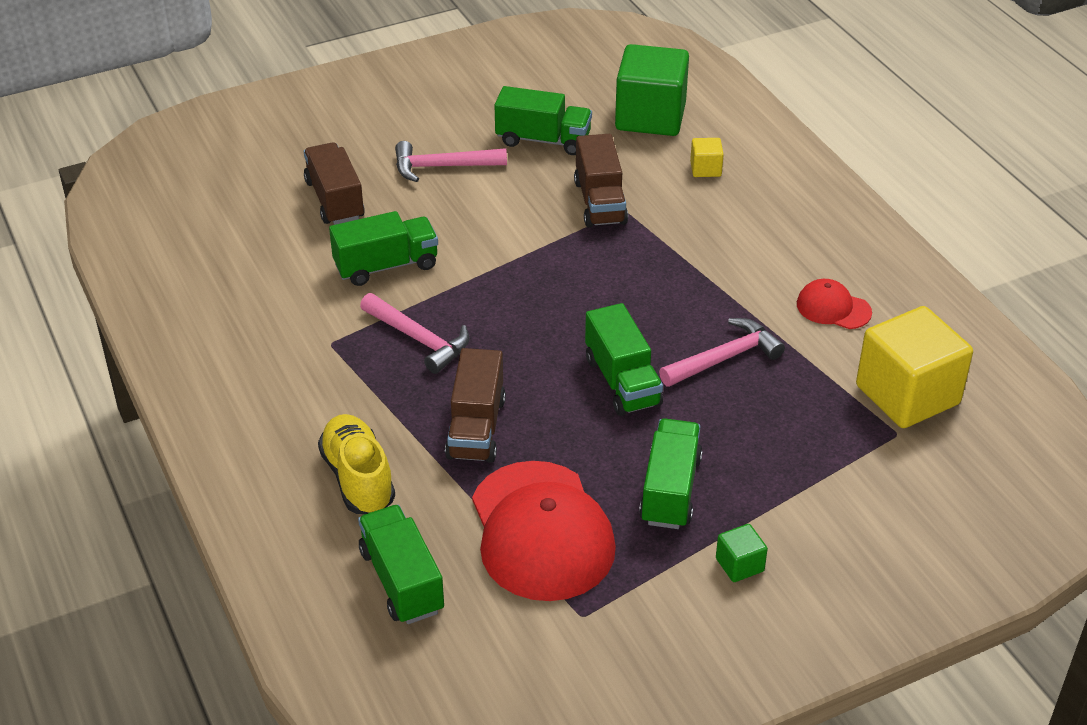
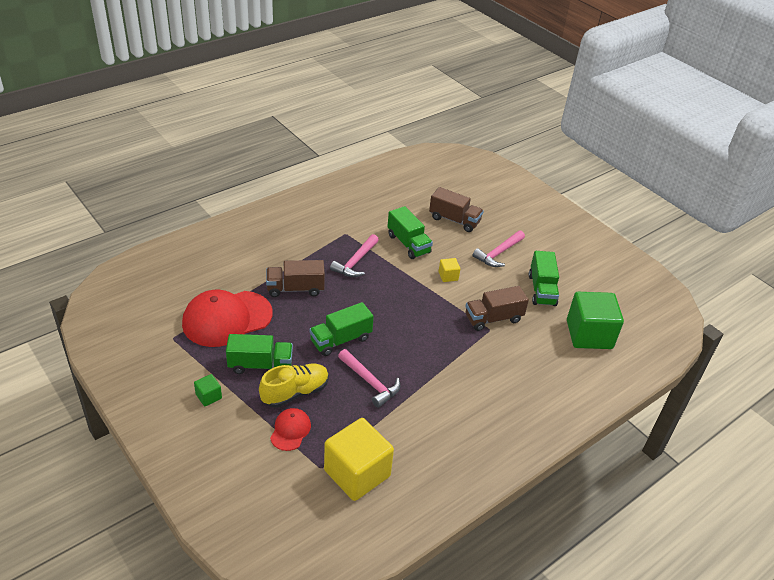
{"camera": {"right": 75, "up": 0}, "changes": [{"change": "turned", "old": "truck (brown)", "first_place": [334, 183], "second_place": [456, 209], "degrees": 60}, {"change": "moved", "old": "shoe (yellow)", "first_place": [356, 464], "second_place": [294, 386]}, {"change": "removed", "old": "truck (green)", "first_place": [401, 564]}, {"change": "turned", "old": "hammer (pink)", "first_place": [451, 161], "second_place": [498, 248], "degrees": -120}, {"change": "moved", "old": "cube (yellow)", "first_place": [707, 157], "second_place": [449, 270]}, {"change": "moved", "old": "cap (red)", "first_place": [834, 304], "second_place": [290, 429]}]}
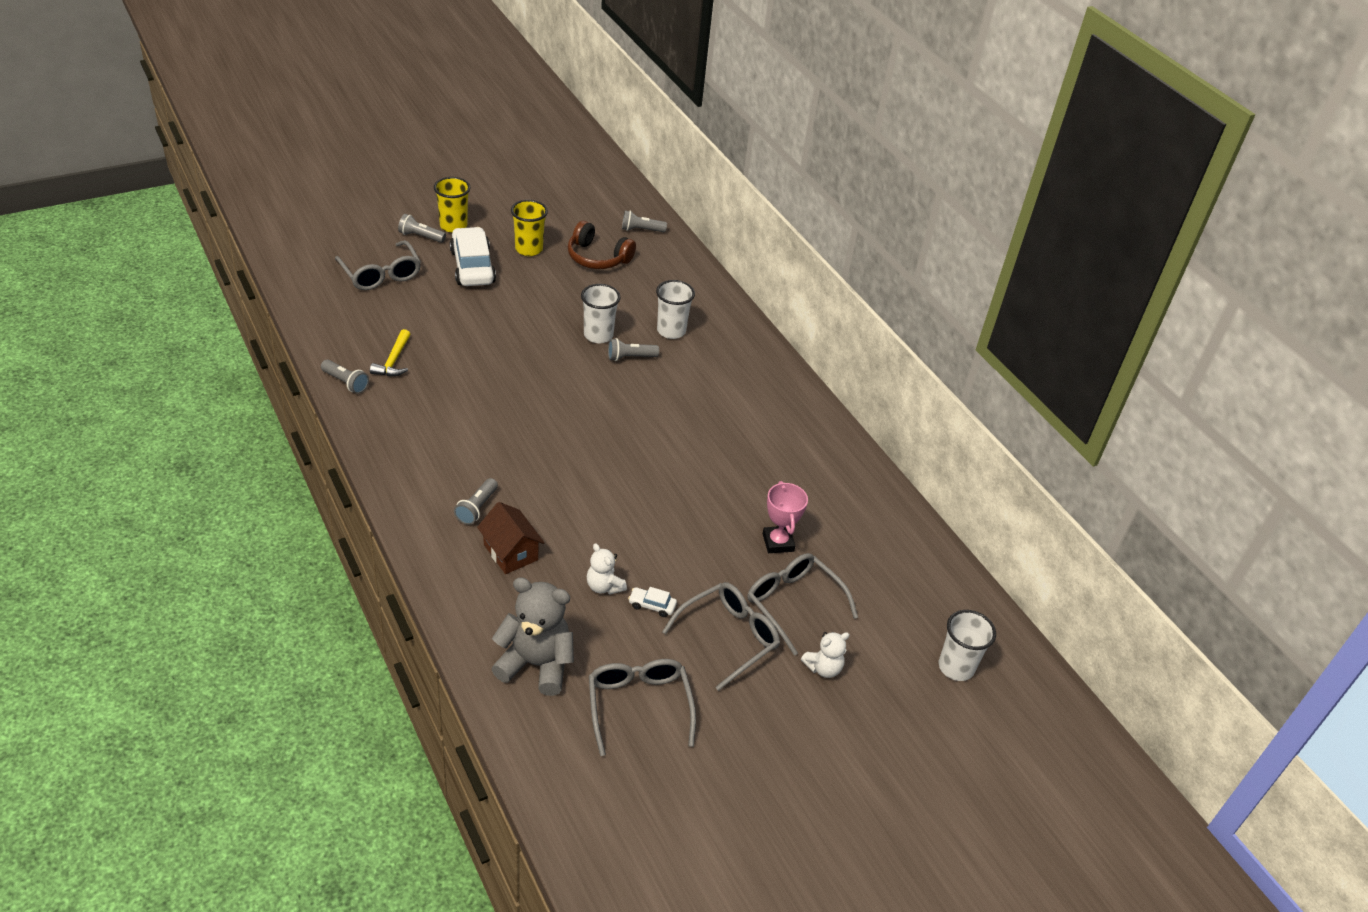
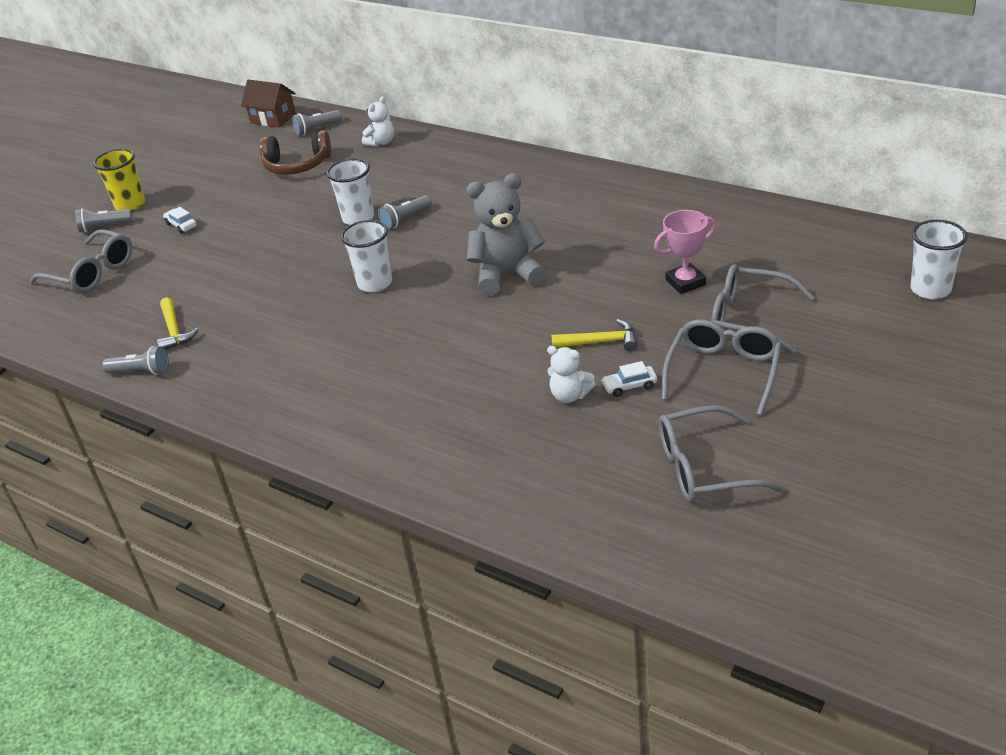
{"camera": {"right": -20, "up": -5}, "changes": [{"change": "resized", "old": "car (white)", "first_place": [473, 256], "second_place": [180, 220], "factor": 0.43}, {"change": "removed", "old": "flashlight (grey)", "first_place": [476, 501]}, {"change": "moved", "old": "house (brown)", "first_place": [511, 538], "second_place": [268, 103]}, {"change": "moved", "old": "teddy bear (grey)", "first_place": [532, 636], "second_place": [507, 234]}, {"change": "removed", "old": "cup (yellow)", "first_place": [529, 228]}, {"change": "turned", "old": "glasses (grey)", "first_place": [642, 707], "second_place": [722, 453], "degrees": -60}, {"change": "moved", "old": "cup (white)", "first_place": [675, 309], "second_place": [366, 256]}, {"change": "turned", "old": "trophy (pink)", "first_place": [785, 517], "second_place": [685, 252], "degrees": -75}, {"change": "moved", "old": "teddy bear (white)", "first_place": [825, 655], "second_place": [378, 121]}, {"change": "added", "new": "hammer (yellow)", "second_place": [595, 335]}]}
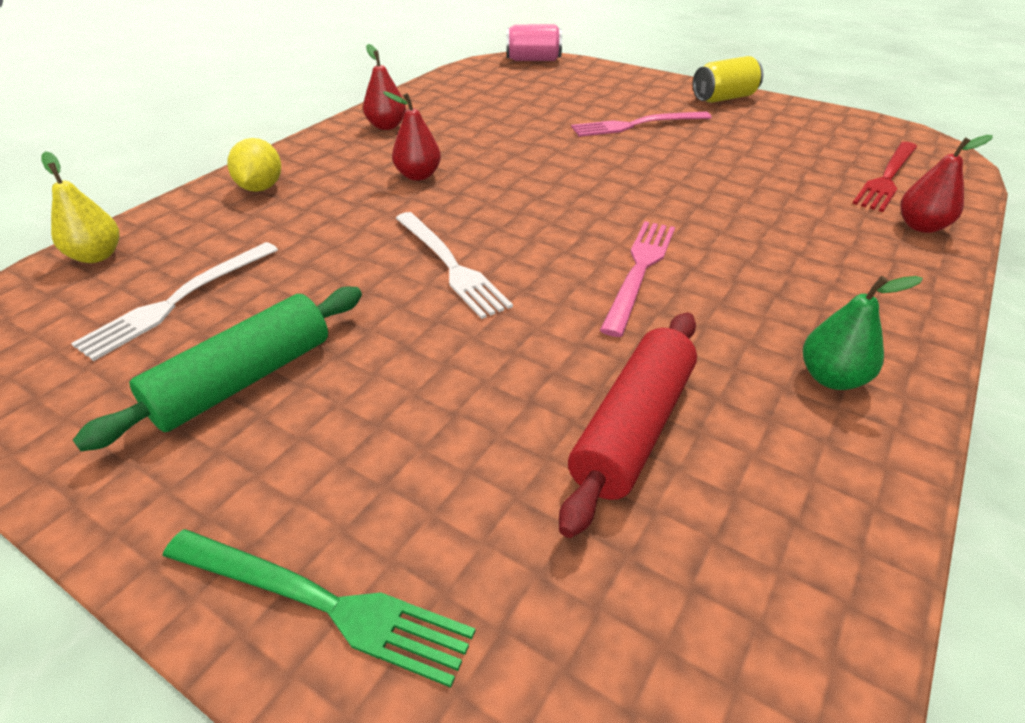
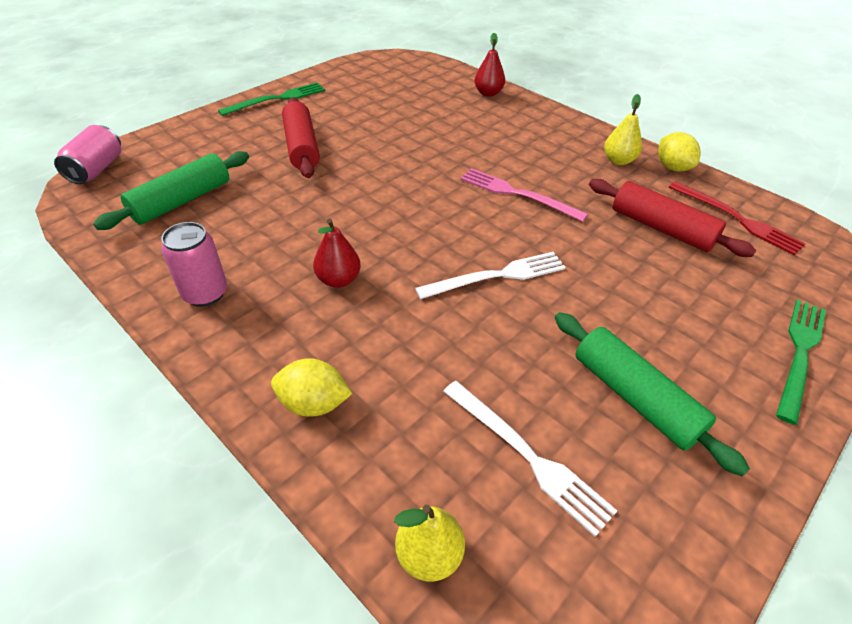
{"camera": {"right": -80, "up": 5}, "changes": [{"change": "replaced", "old": "pear (red)", "new": "can (pink)", "first_place": [384, 87], "second_place": [194, 264]}, {"change": "replaced", "old": "fork (pink)", "new": "rolling pin (red)", "first_place": [641, 124], "second_place": [301, 137]}, {"change": "replaced", "old": "can (yellow)", "new": "fork (green)", "first_place": [728, 79], "second_place": [271, 99]}, {"change": "recoloured", "old": "pear (green)", "new": "pear (yellow)", "first_place": [863, 333], "second_place": [623, 129]}, {"change": "moved", "old": "fork (red)", "first_place": [884, 177], "second_place": [737, 218]}, {"change": "added", "new": "rolling pin (green)", "second_place": [171, 190]}, {"change": "added", "new": "lemon (yellow)", "second_place": [679, 152]}]}
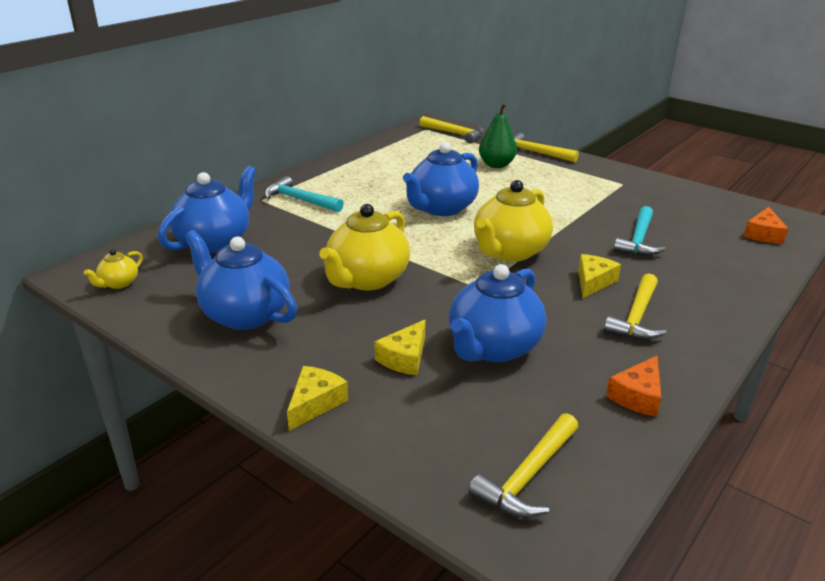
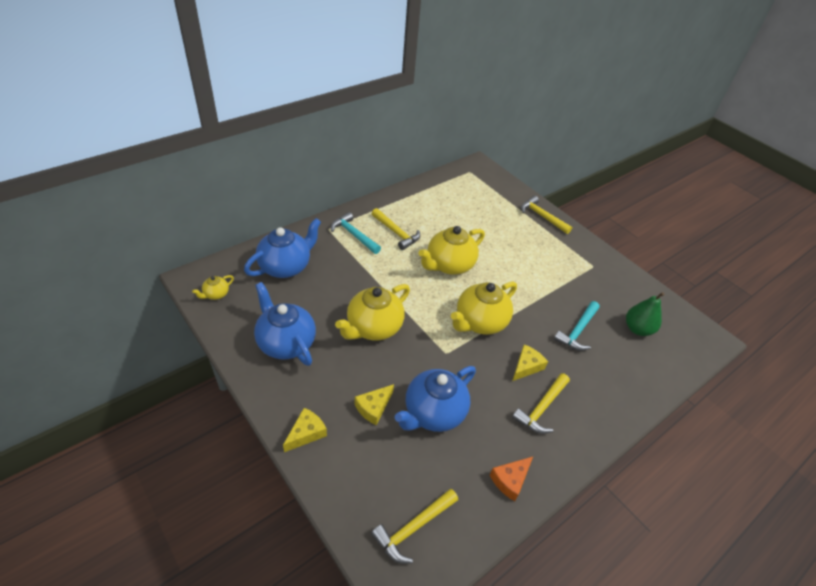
{"camera": {"right": 10, "up": 15}, "changes": [{"change": "recoloured", "old": "teapot (blue)", "new": "teapot (yellow)", "first_place": [441, 179], "second_place": [451, 250]}, {"change": "moved", "old": "hammer (yellow)", "first_place": [452, 129], "second_place": [396, 229]}, {"change": "moved", "old": "pear (green)", "first_place": [498, 135], "second_place": [645, 314]}, {"change": "removed", "old": "cheese (orange)", "first_place": [765, 225]}]}
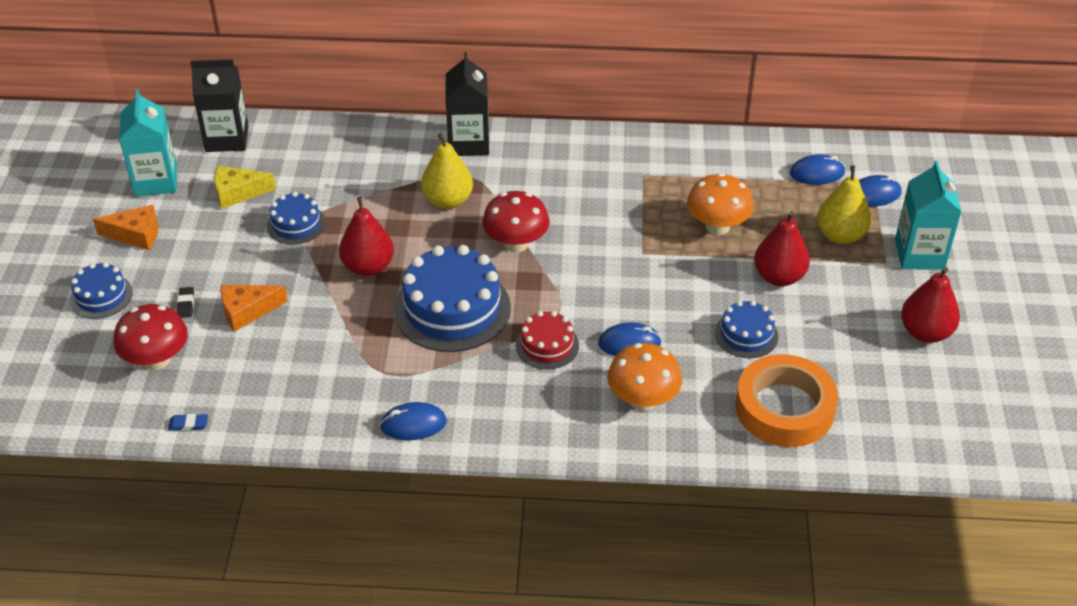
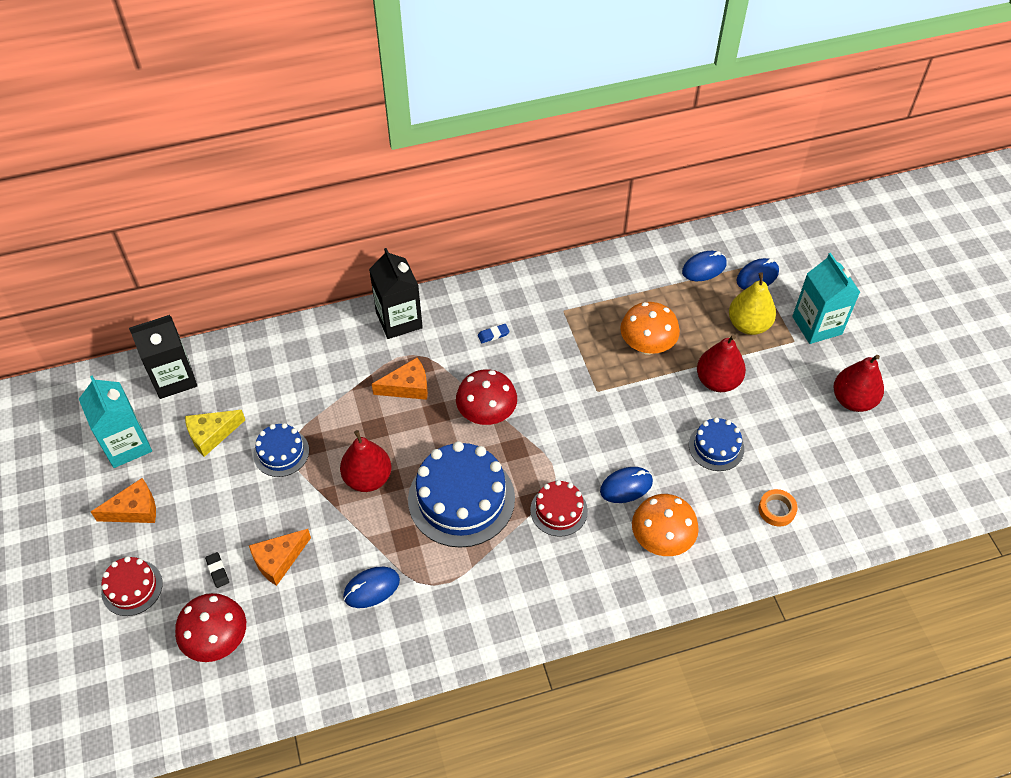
{"camera": {"right": -20, "up": 10}, "changes": [{"change": "recoloured", "old": "cake (blue)", "new": "cake (red)", "first_place": [101, 290], "second_place": [132, 586]}, {"change": "moved", "old": "eraser (blue)", "first_place": [188, 422], "second_place": [494, 333]}, {"change": "moved", "old": "mouse (blue)", "first_place": [413, 421], "second_place": [371, 587]}, {"change": "replaced", "old": "pear (yellow)", "new": "cheese (orange)", "first_place": [447, 171], "second_place": [400, 379]}, {"change": "resized", "old": "tape (orange)", "first_place": [786, 400], "second_place": [778, 508], "factor": 0.43}]}
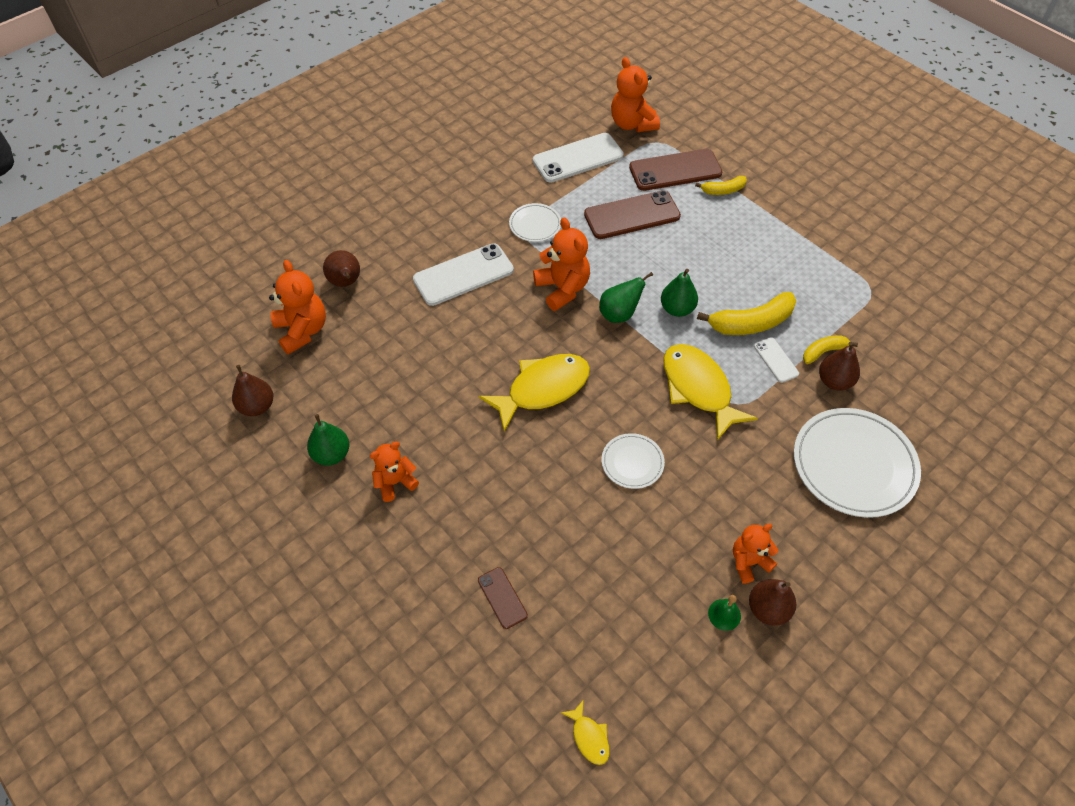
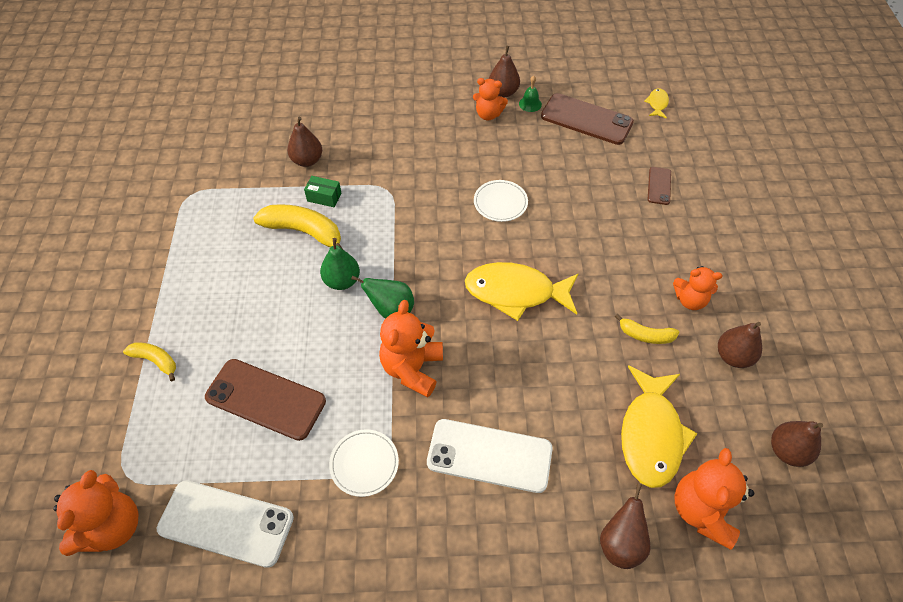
{"camera": {"right": -140, "up": 0}, "changes": [{"change": "recoloured", "old": "pear (green)", "new": "pear (brown)", "first_place": [328, 440], "second_place": [740, 345]}, {"change": "moved", "old": "phone (brown)", "first_place": [675, 170], "second_place": [587, 119]}, {"change": "moved", "old": "fish (yellow)", "first_place": [710, 392], "second_place": [659, 426]}, {"change": "replaced", "old": "phone (white)", "new": "box (green)", "first_place": [776, 360], "second_place": [323, 192]}, {"change": "removed", "old": "plate (white)", "first_place": [857, 463]}, {"change": "moved", "old": "banana (yellow)", "first_place": [830, 349], "second_place": [647, 329]}]}
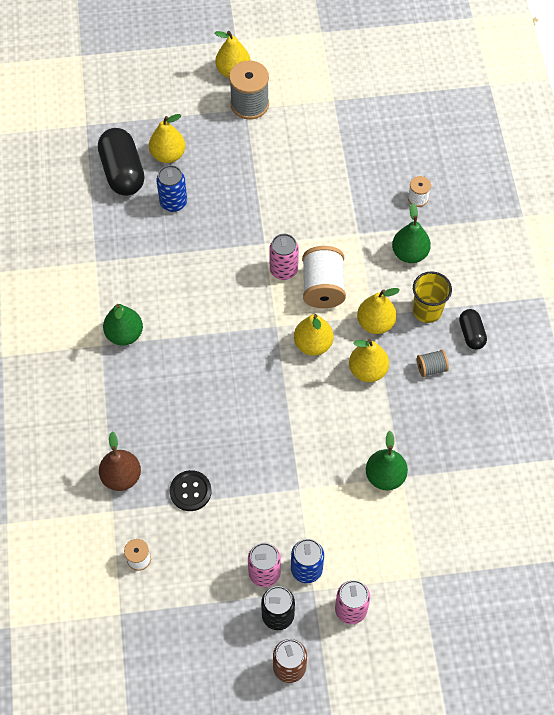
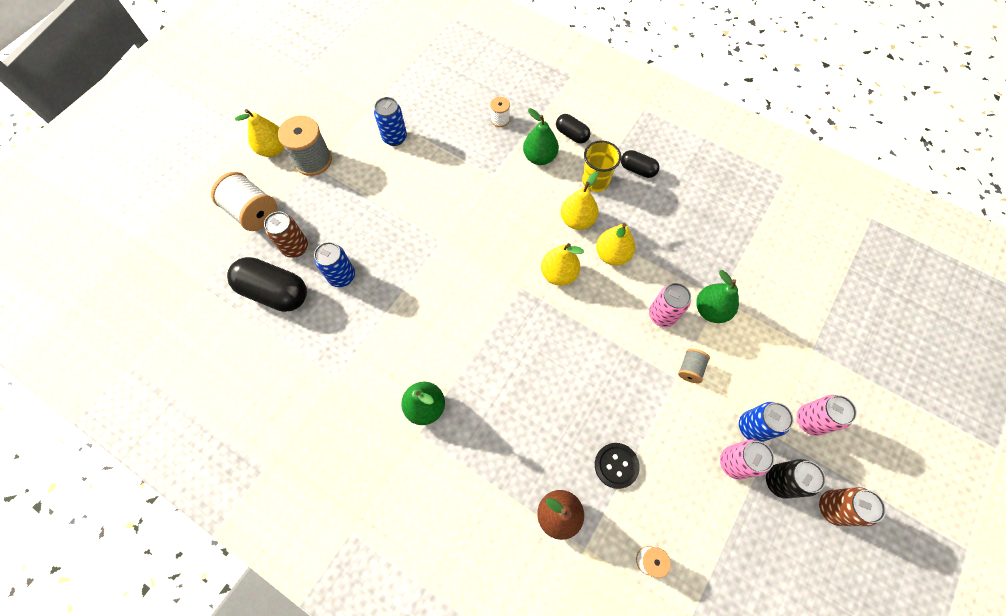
{"camera": {"right": -50, "up": 5}, "changes": [{"change": "replaced", "old": "pear (yellow)", "new": "can (brown)", "first_place": [167, 138], "second_place": [286, 235]}, {"change": "moved", "old": "can (pink)", "first_place": [284, 257], "second_place": [670, 305]}, {"change": "moved", "old": "spool (white)", "first_place": [324, 277], "second_place": [244, 201]}, {"change": "moved", "old": "spool (grey)", "first_place": [433, 363], "second_place": [694, 365]}, {"change": "added", "new": "can (blue)", "second_place": [390, 121]}, {"change": "added", "new": "capsule (black)", "second_place": [573, 128]}]}
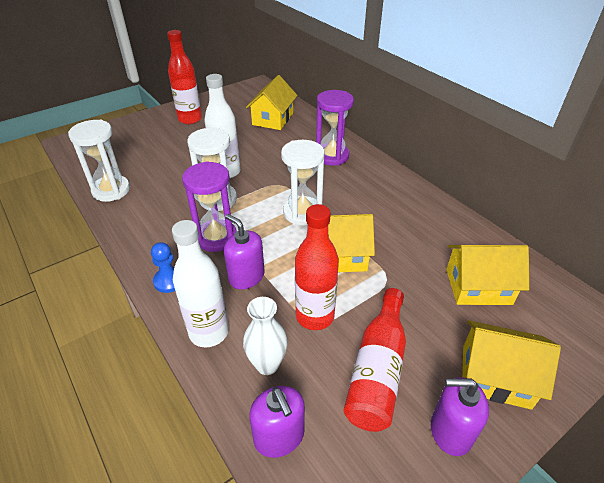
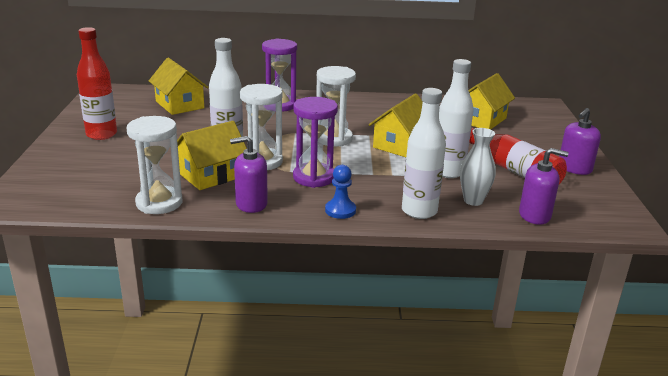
{"camera": {"right": -55, "up": -15}, "changes": [{"change": "moved", "old": "soap dispenser (purple)", "first_place": [244, 251], "second_place": [249, 174]}, {"change": "recoloured", "old": "bottle (red)", "new": "bottle (white)", "first_place": [317, 267], "second_place": [456, 118]}, {"change": "moved", "old": "house (yellow)", "first_place": [511, 365], "second_place": [212, 155]}]}
